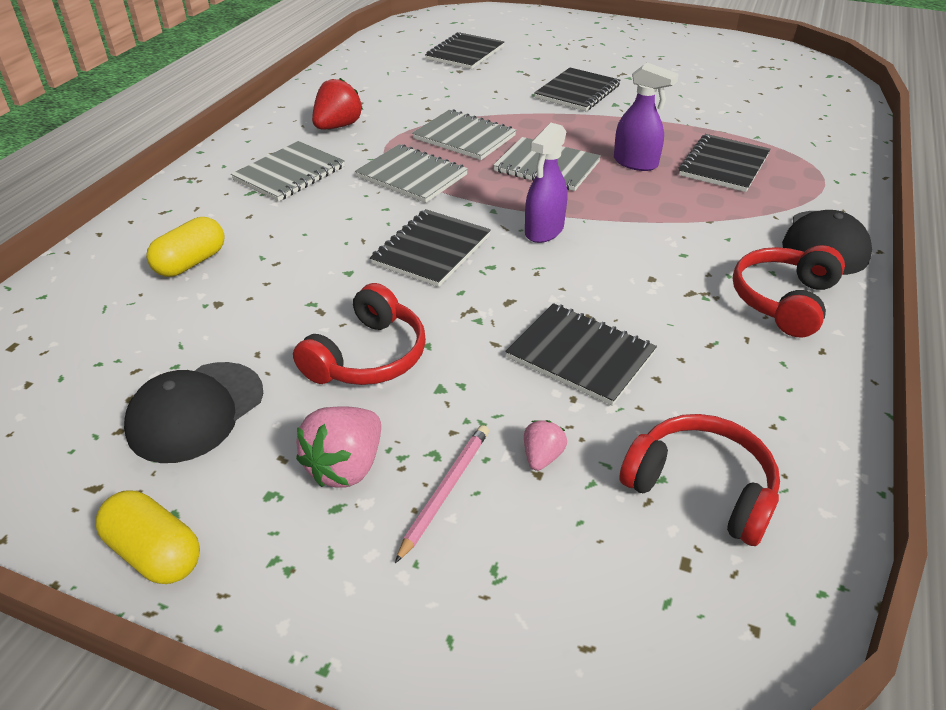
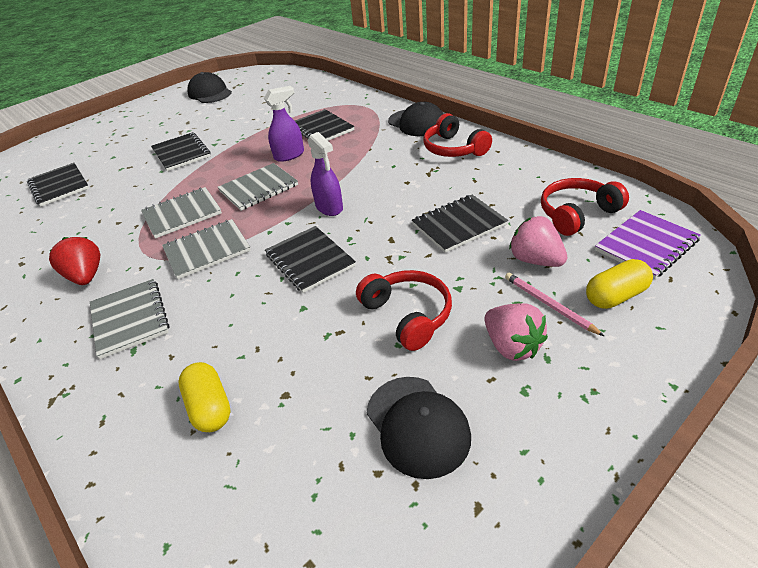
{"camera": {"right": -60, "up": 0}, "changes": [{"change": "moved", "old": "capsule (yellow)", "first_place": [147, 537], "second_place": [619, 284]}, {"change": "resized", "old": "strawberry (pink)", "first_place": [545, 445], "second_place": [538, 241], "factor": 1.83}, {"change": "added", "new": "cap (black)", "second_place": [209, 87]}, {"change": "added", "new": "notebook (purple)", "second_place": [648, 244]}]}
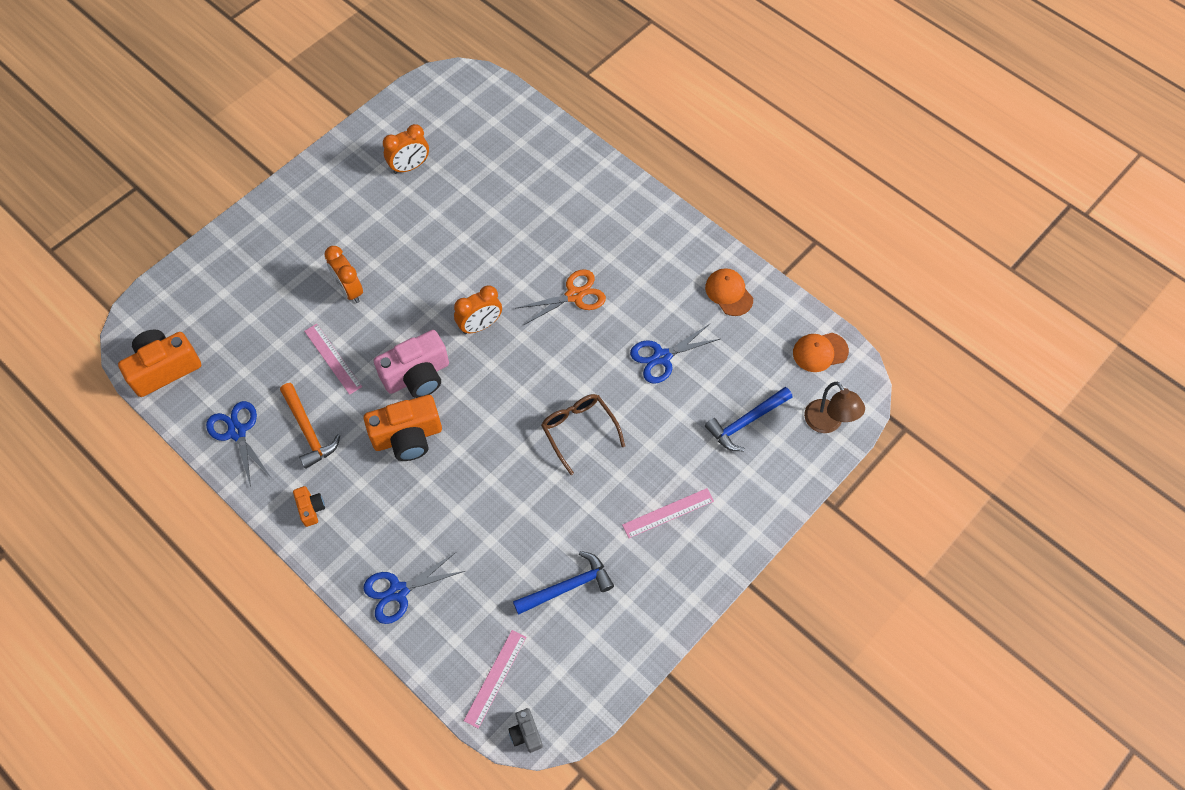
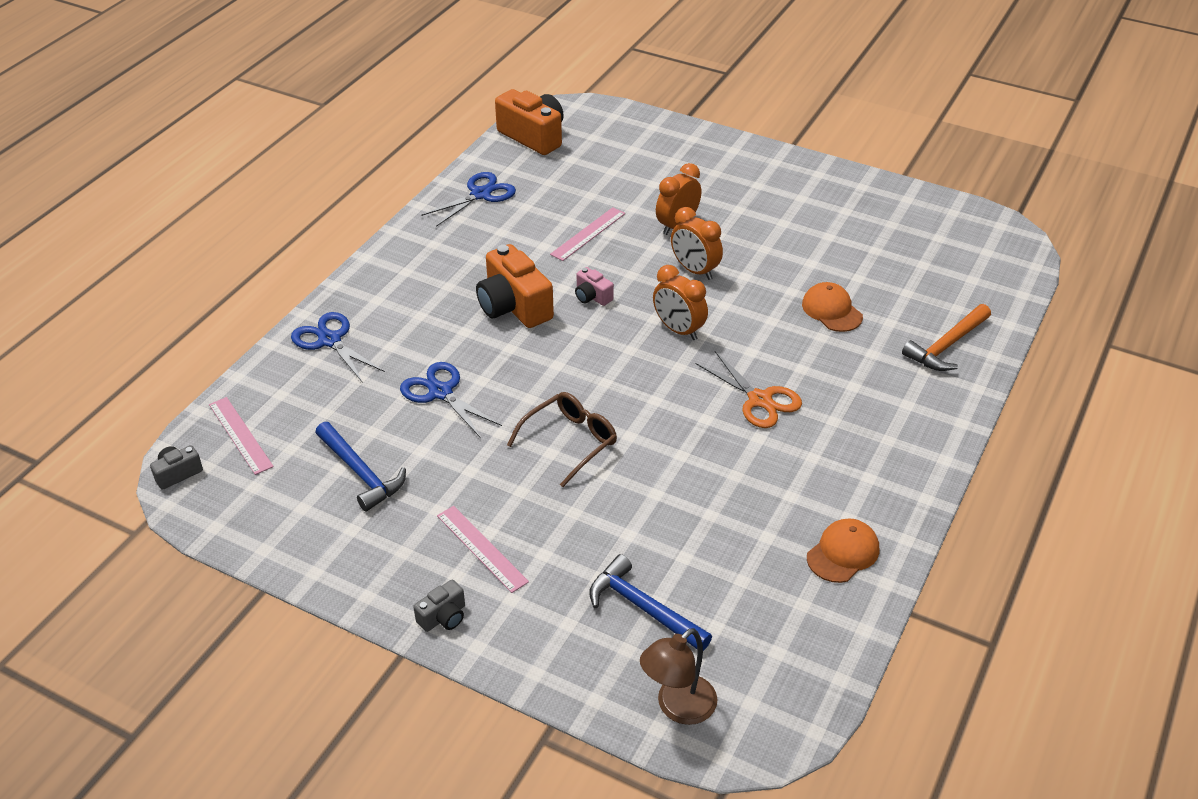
{"camera": {"right": 75, "up": -20}, "changes": [{"change": "moved", "old": "hammer (orange)", "first_place": [310, 426], "second_place": [946, 337]}, {"change": "removed", "old": "camera (orange)", "first_place": [309, 506]}, {"change": "resized", "old": "camera (pink)", "first_place": [411, 364], "second_place": [594, 286], "factor": 0.49}, {"change": "moved", "old": "clock (orange)", "first_place": [406, 149], "second_place": [697, 243]}, {"change": "turned", "old": "ruler (pink)", "first_place": [495, 679], "second_place": [241, 436], "degrees": 45}, {"change": "moved", "old": "scissors (blue)", "first_place": [675, 354], "second_place": [451, 400]}, {"change": "moved", "old": "cap (orange)", "first_place": [821, 352], "second_place": [832, 307]}, {"change": "added", "new": "camera (grey)", "second_place": [439, 606]}]}
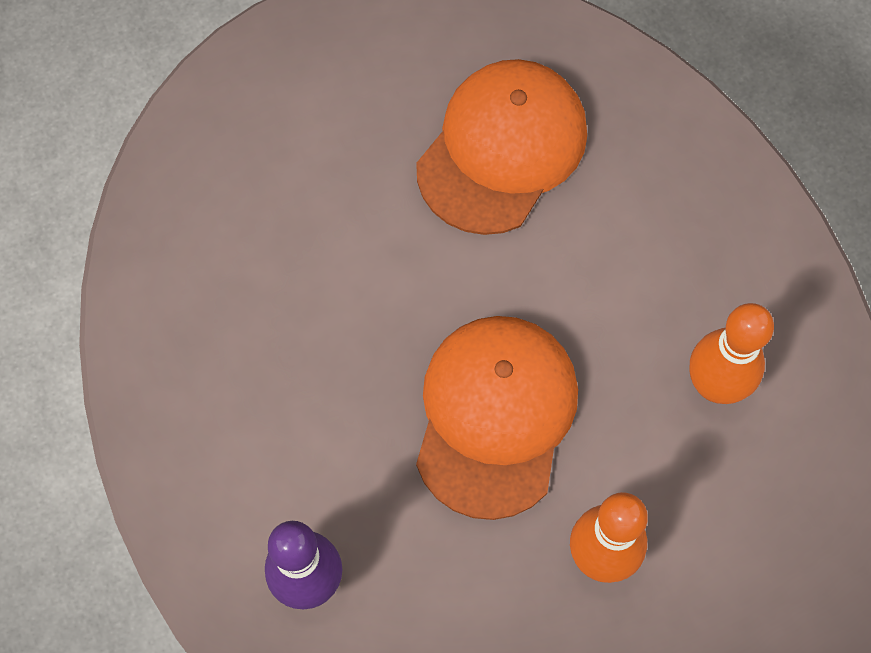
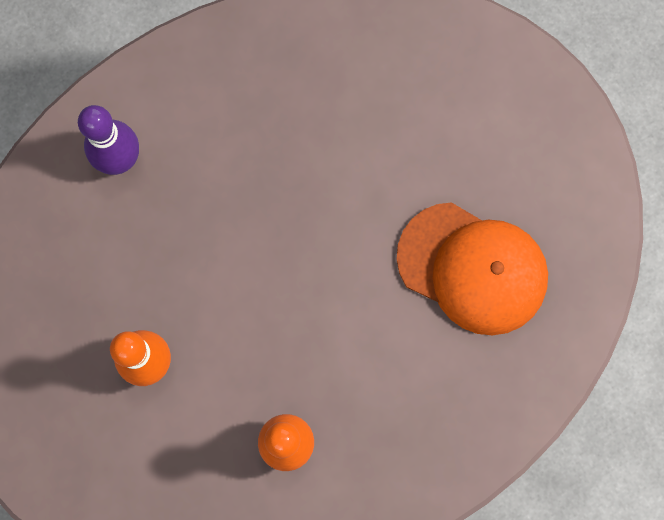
{"camera": {"right": 85, "up": 10}, "changes": [{"change": "removed", "old": "cap (orange)", "first_place": [497, 418]}]}
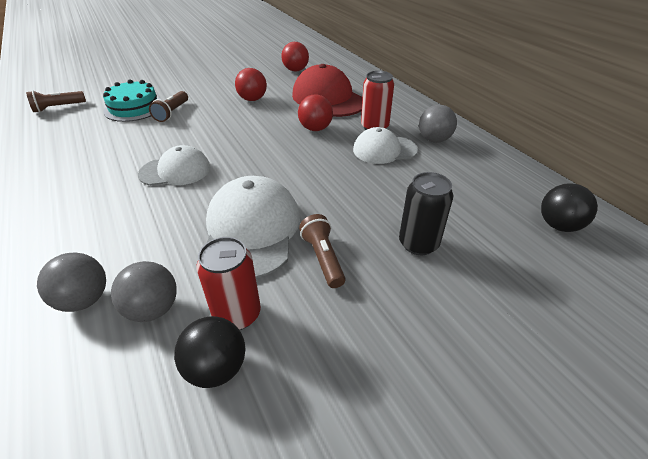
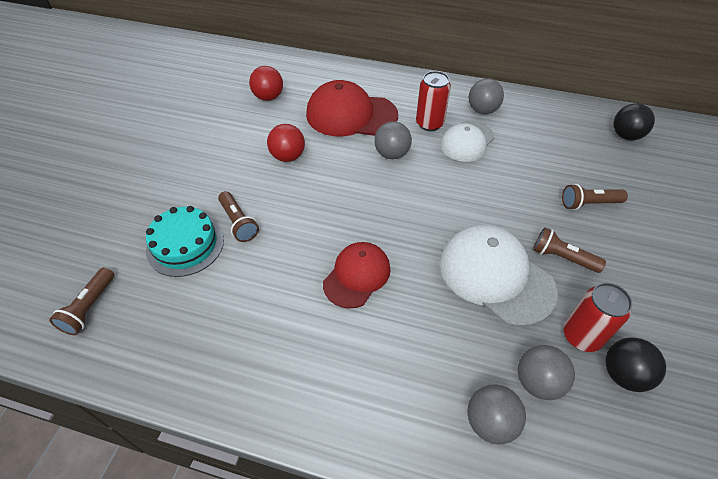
{"camera": {"right": -45, "up": 10}, "changes": [{"change": "recoloured", "old": "cap (white)", "new": "cap (red)", "first_place": [174, 165], "second_place": [357, 275]}, {"change": "recoloured", "old": "ball (red)", "new": "ball (grey)", "first_place": [315, 113], "second_place": [393, 140]}, {"change": "replaced", "old": "can (black)", "new": "flashlight (brown)", "first_place": [426, 213], "second_place": [595, 197]}]}
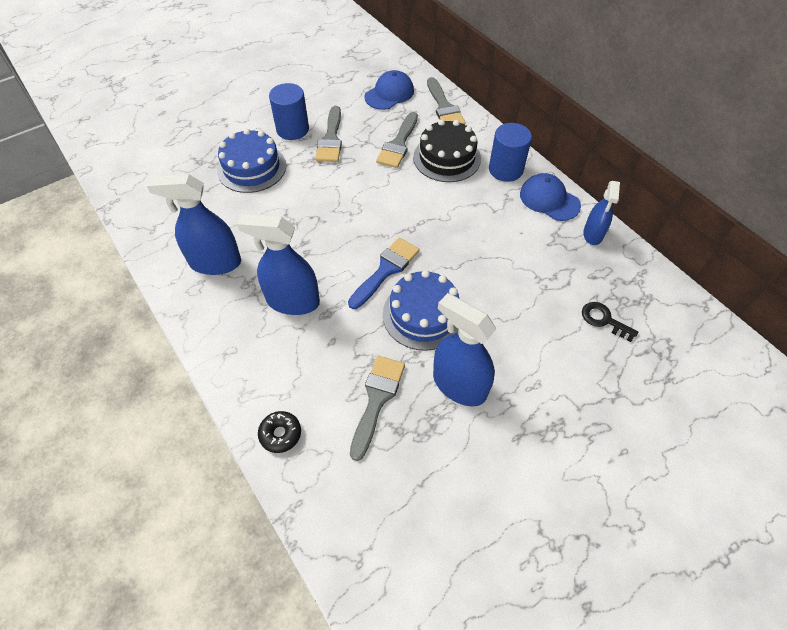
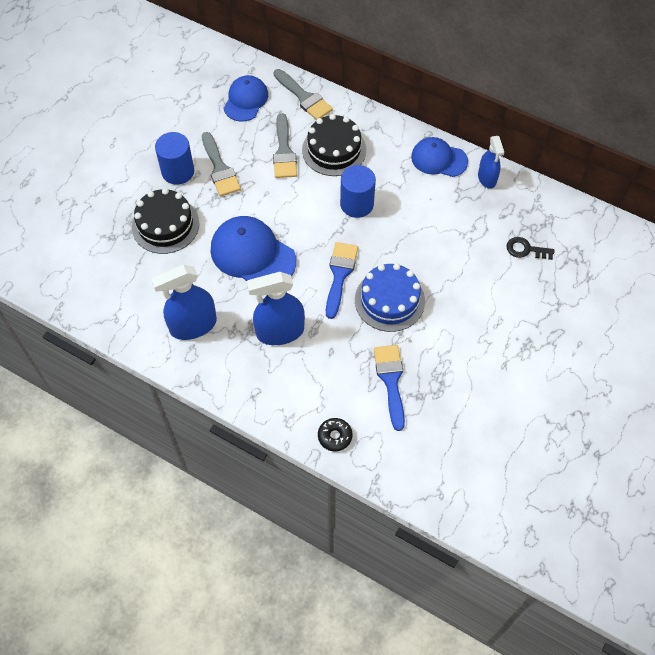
{"camera": {"right": -25, "up": 5}, "changes": [{"change": "recoloured", "old": "cake (blue)", "new": "cake (black)", "first_place": [251, 160], "second_place": [165, 221]}, {"change": "recoloured", "old": "brush (grey)", "new": "brush (blue)", "first_place": [377, 408], "second_place": [389, 388]}, {"change": "removed", "old": "spray bottle (blue)", "first_place": [464, 349]}, {"change": "moved", "old": "cylinder (blue)", "first_place": [510, 152], "second_place": [358, 191]}, {"change": "added", "new": "cap (blue)", "second_place": [253, 248]}]}
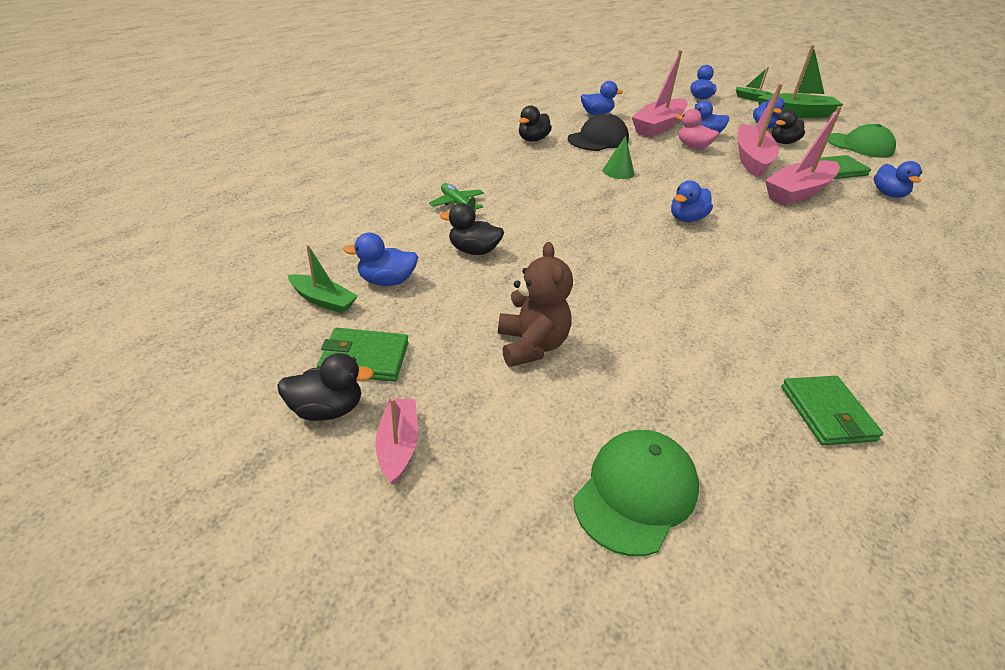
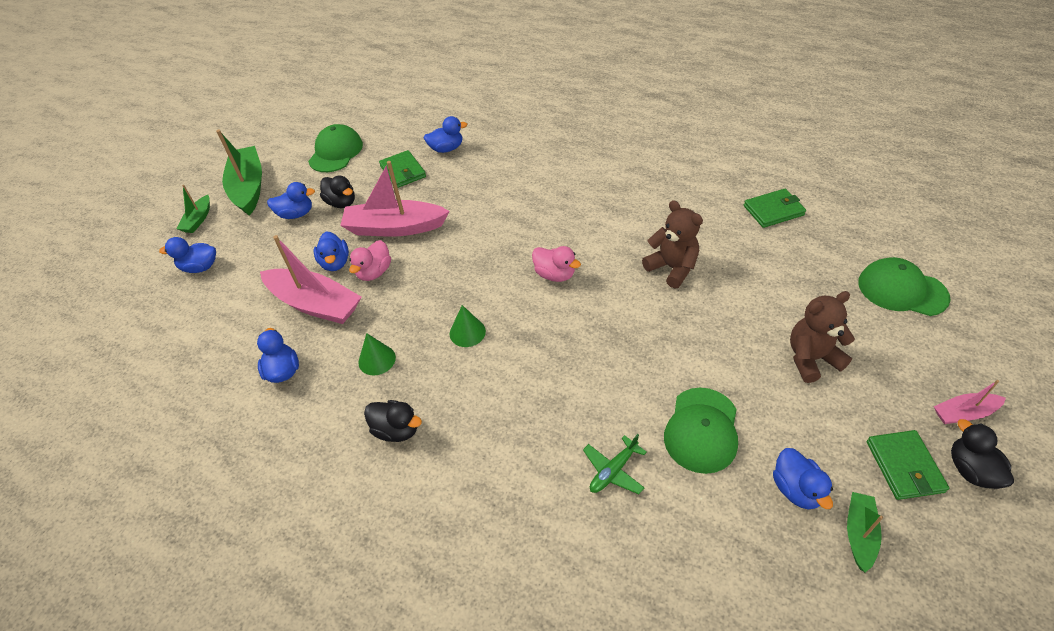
{"camera": {"right": -95, "up": 10}, "changes": [{"change": "replaced", "old": "duck (black)", "new": "cap (green)", "first_place": [472, 229], "second_place": [701, 431]}, {"change": "replaced", "old": "cap (black)", "new": "cone (green)", "first_place": [598, 132], "second_place": [377, 354]}, {"change": "recoloured", "old": "duck (blue)", "new": "duck (pink)", "first_place": [692, 201], "second_place": [556, 264]}, {"change": "removed", "old": "boat (pink)", "first_place": [803, 155]}, {"change": "added", "new": "teddy bear (brown)", "second_place": [672, 244]}]}
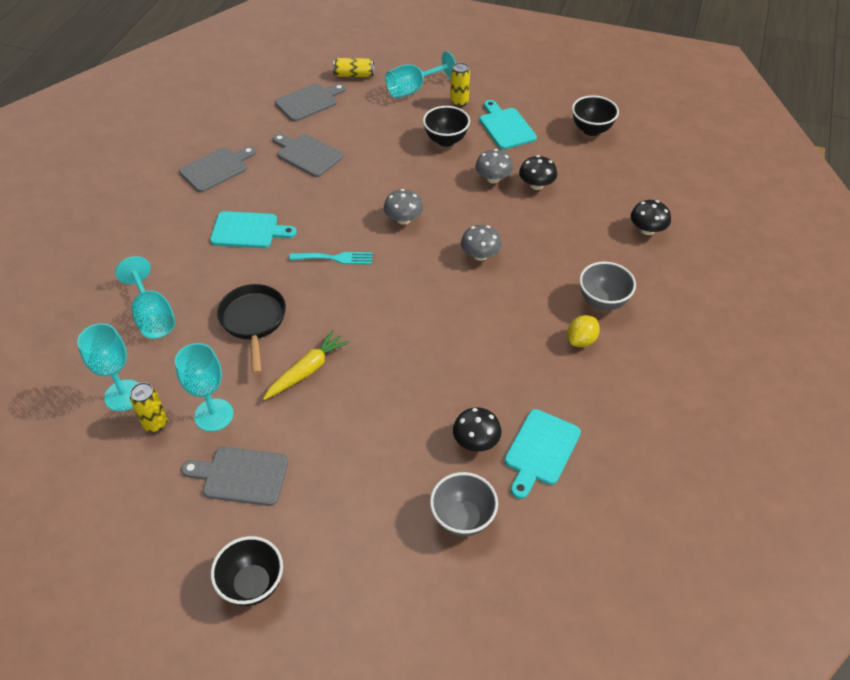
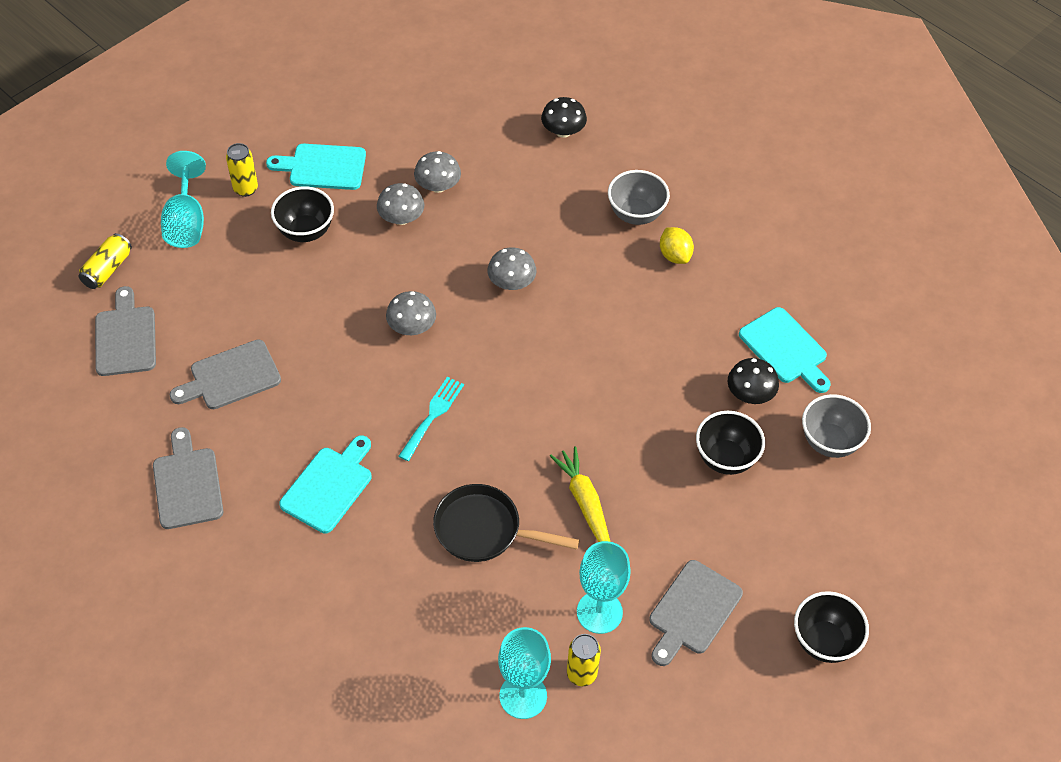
{"camera": {"right": -65, "up": 5}, "changes": [{"change": "removed", "old": "goblet (turquoise)", "first_place": [145, 297]}, {"change": "recoloured", "old": "mushroom (black)", "new": "mushroom (grey)", "first_place": [538, 172], "second_place": [437, 172]}, {"change": "moved", "old": "bowl (black)", "first_place": [595, 115], "second_place": [730, 443]}]}
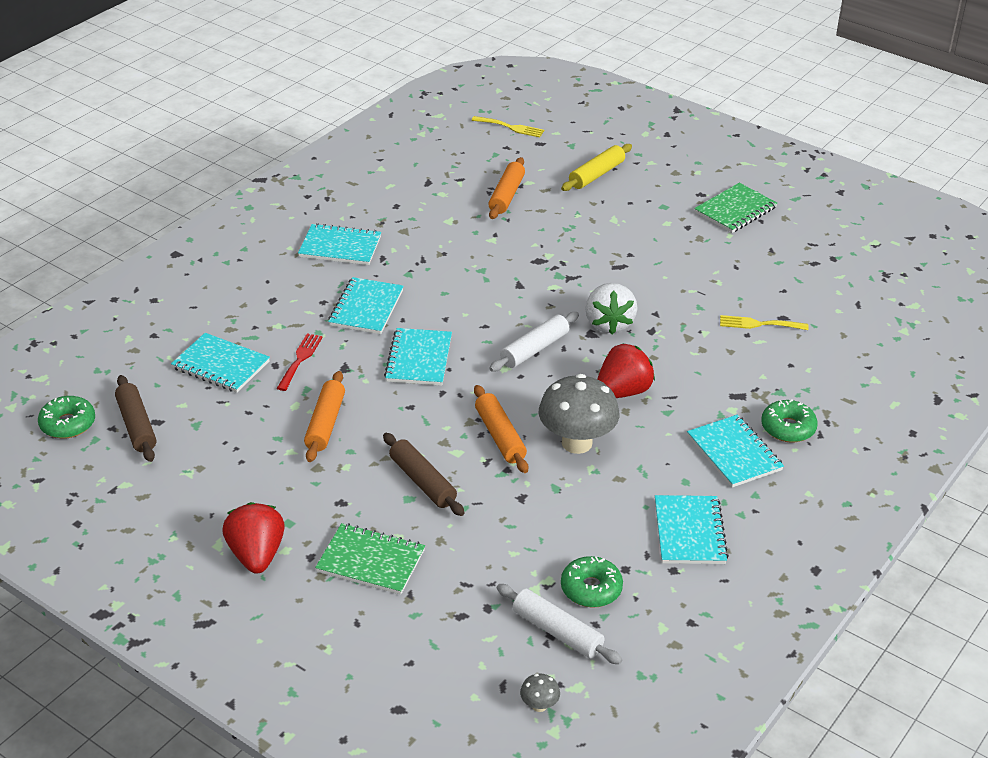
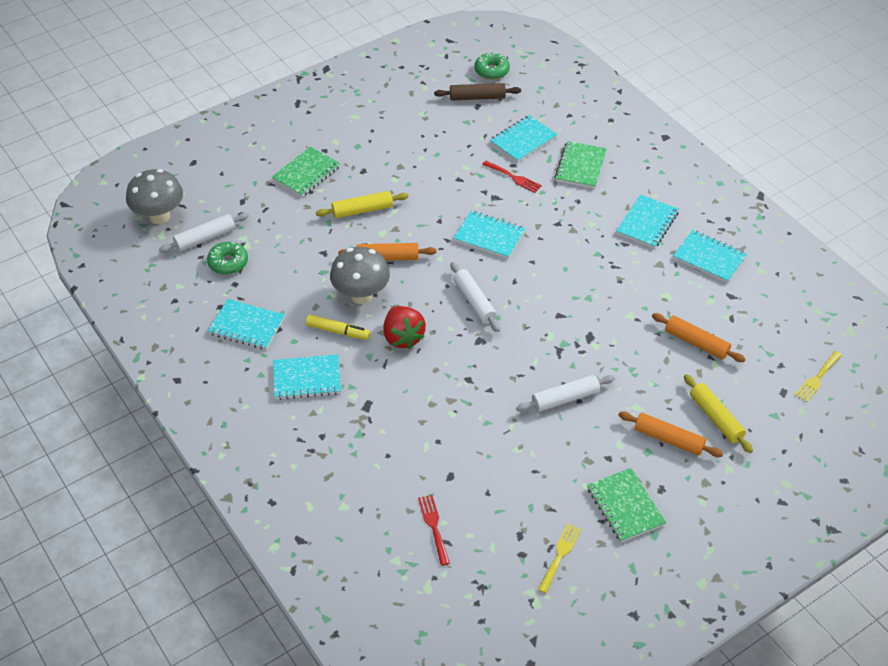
{"camera": {"right": 110, "up": 10}, "changes": [{"change": "removed", "old": "strawberry (red)", "first_place": [253, 538]}, {"change": "moved", "old": "rolling pin (orange)", "first_place": [324, 416], "second_place": [671, 434]}, {"change": "moved", "old": "notebook (turquoise)", "first_place": [365, 305], "second_place": [710, 256]}, {"change": "recoloured", "old": "rolling pin (brown)", "new": "rolling pin (yellow)", "first_place": [424, 474], "second_place": [362, 204]}, {"change": "resized", "old": "mushroom (grey)", "first_place": [540, 693], "second_place": [154, 196], "factor": 2.39}, {"change": "removed", "old": "strawberry (white)", "first_place": [611, 308]}, {"change": "moved", "old": "fork (yellow)", "first_place": [764, 322], "second_place": [559, 558]}, {"change": "removed", "old": "donut (green)", "first_place": [789, 421]}, {"change": "added", "new": "marker (yellow)", "second_place": [338, 327]}, {"change": "added", "new": "fork (red)", "second_place": [434, 530]}, {"change": "added", "new": "rolling pin (white)", "second_place": [565, 393]}, {"change": "added", "new": "notebook (green)", "second_place": [581, 164]}]}
